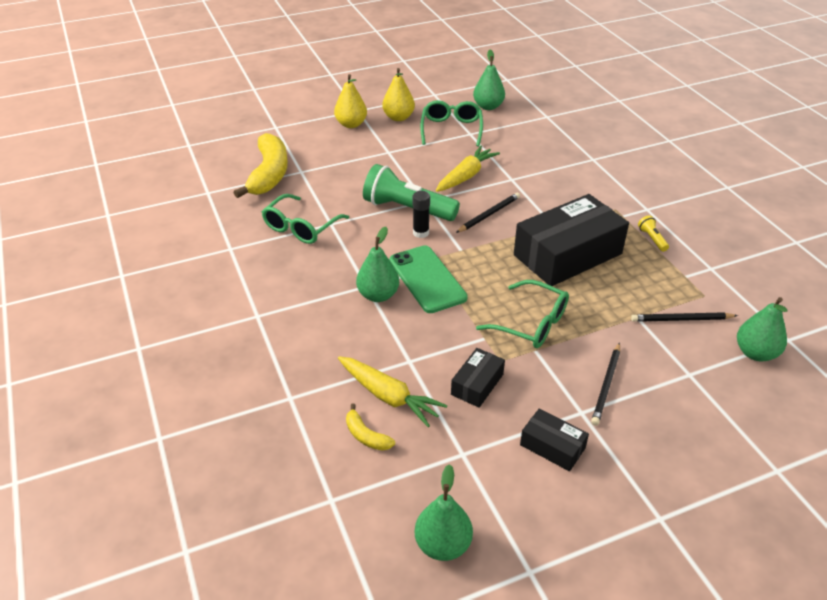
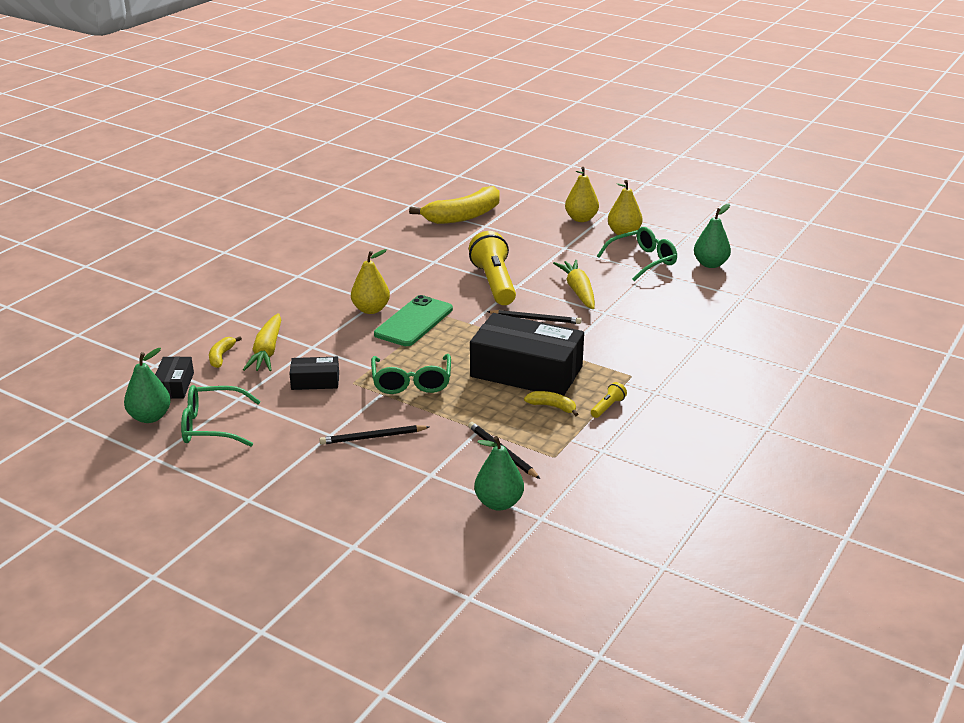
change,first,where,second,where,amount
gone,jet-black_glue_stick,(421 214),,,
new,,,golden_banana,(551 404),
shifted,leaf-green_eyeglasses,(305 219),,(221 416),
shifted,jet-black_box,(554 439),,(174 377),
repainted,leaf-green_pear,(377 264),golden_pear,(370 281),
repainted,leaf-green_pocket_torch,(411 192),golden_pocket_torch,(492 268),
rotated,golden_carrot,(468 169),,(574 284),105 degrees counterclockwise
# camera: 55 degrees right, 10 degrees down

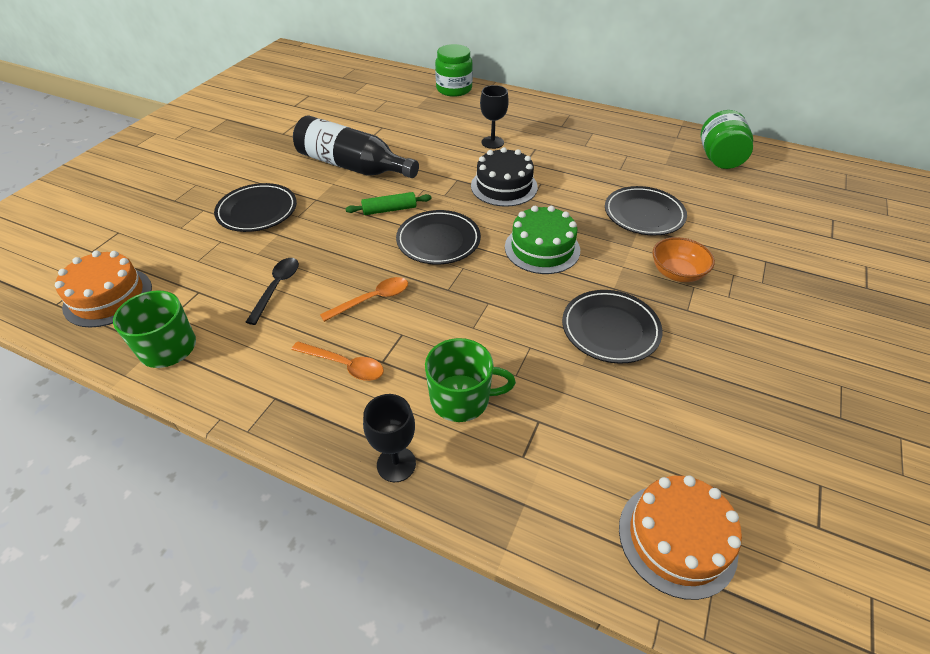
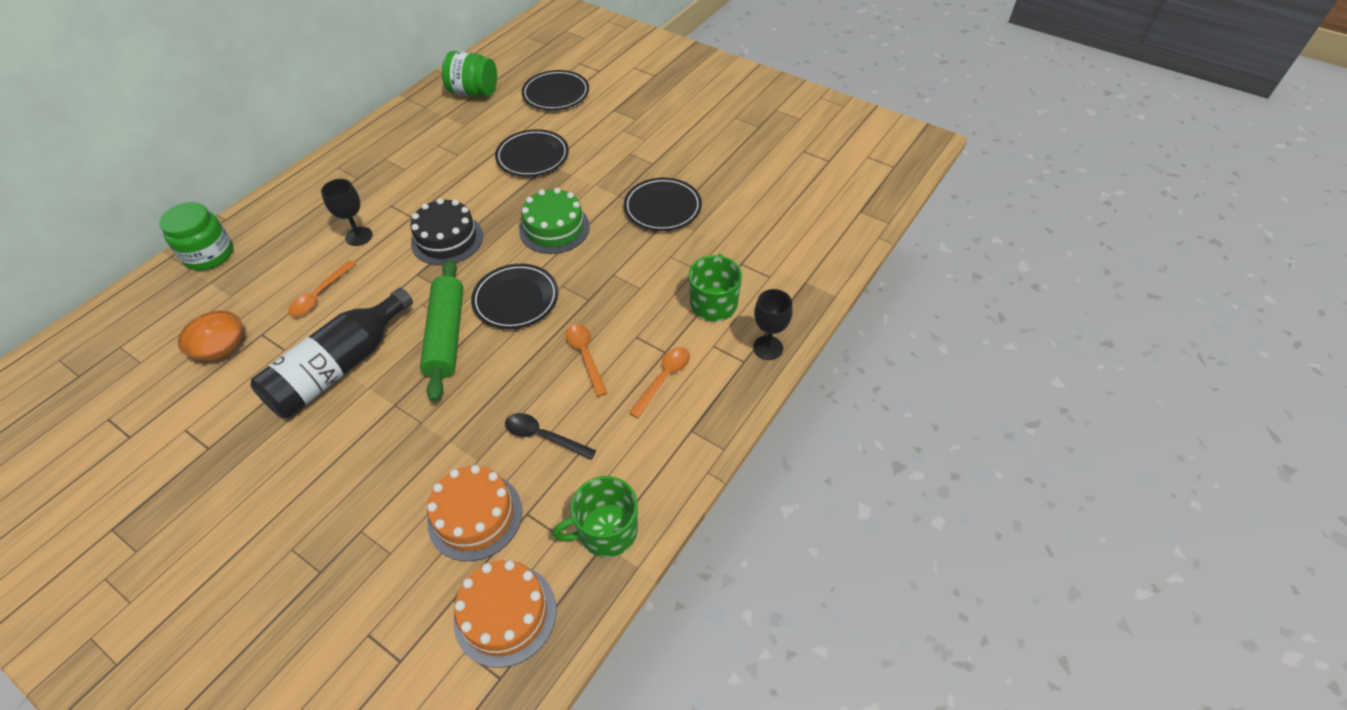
change,first,where,second,where,amount
new,,,orange-coloured_teaspoon,(322 288),
shifted,jet-black_dinner_plate,(255 207),,(555 90),
shifted,orange-coloured_gateau,(680 537),,(474 513),
shifted,orange-coloured_serving_bowl,(683 259),,(210 336),
scaled,leaf-green_pastry_roller,(388 203),,(442 330),x1.82
# camera: 80 degrees left, 5 degrees up

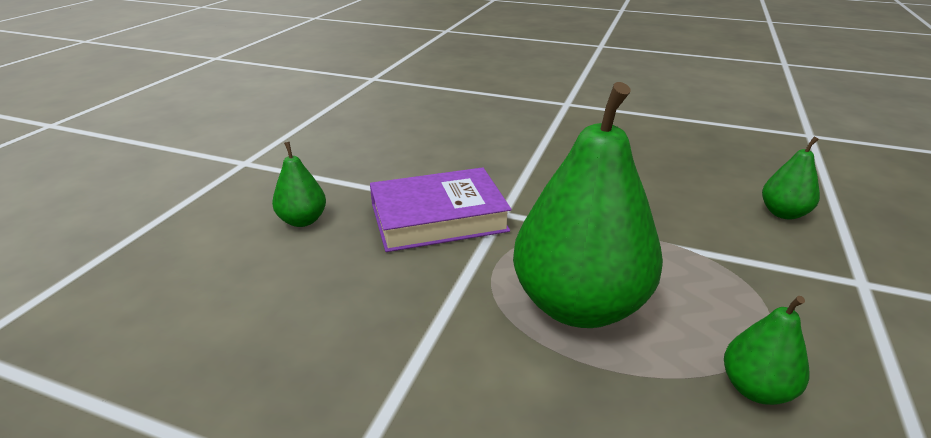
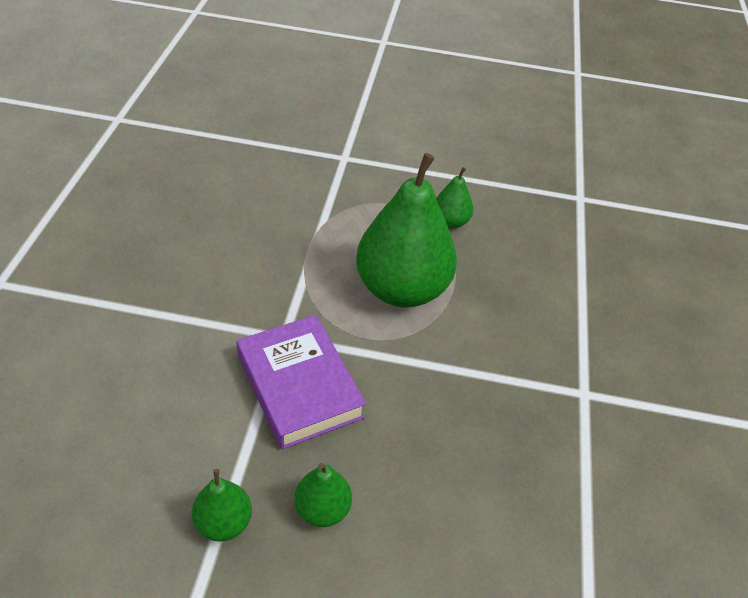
change,first,where,second,where,amount
shifted,leaf-green_pear,(791 178),,(222 505),
# camera: 105 degrees left, 15 degrees up

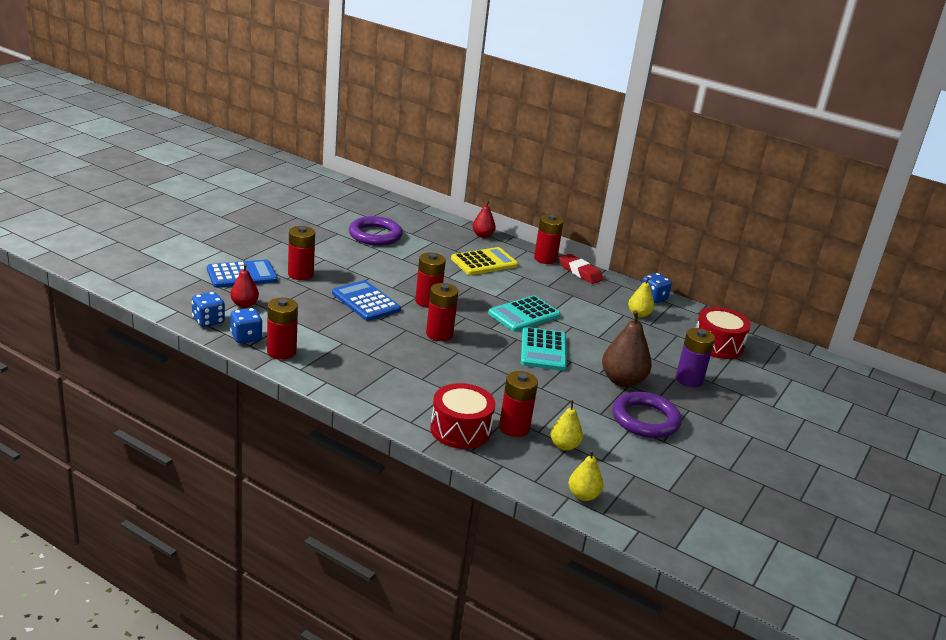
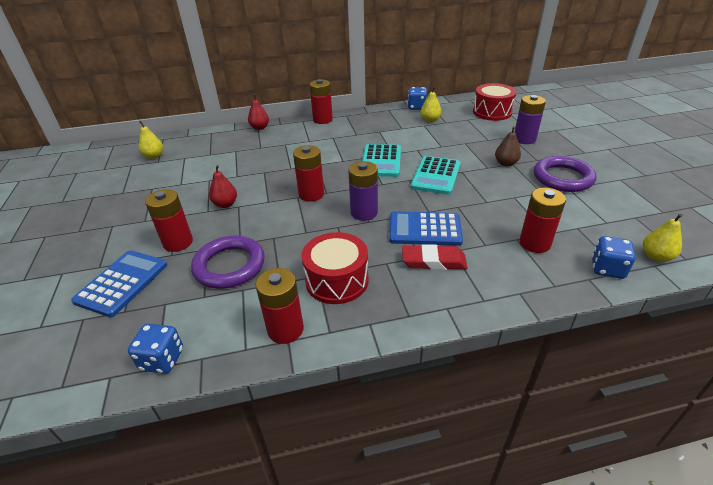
change,first,where,second,where,amount
gone,golden_calculator,(484 261),,,
shifted,crimson_pear,(244 286),,(223 186),
shifted,cobalt_die,(246 326),,(614 257),
shifted,cobalt_calculator,(366 300),,(426 228),
shifted,purple_torus,(376 231),,(228 262),
shifted,crimson_drum,(462 416),,(334 268),
shifted,golden_pear,(566 425),,(151 140),
shifted,crimson_pencil_eraser,(581 269),,(434 257),
repainted,crimson_AA_battery,(442 312),purple_AA_battery,(363 191),
rotated,aqua_calculator,(544 349),,(436 175),60 degrees clockwise
scaled,dark_brown_pear,(627 348),,(508 146),x0.59
# camera: 40 degrees left, 10 degrees up

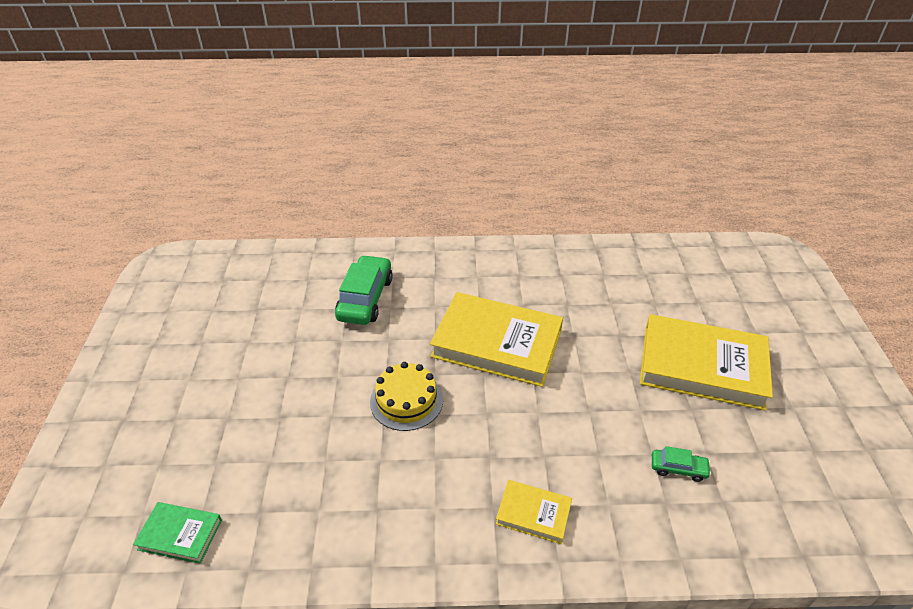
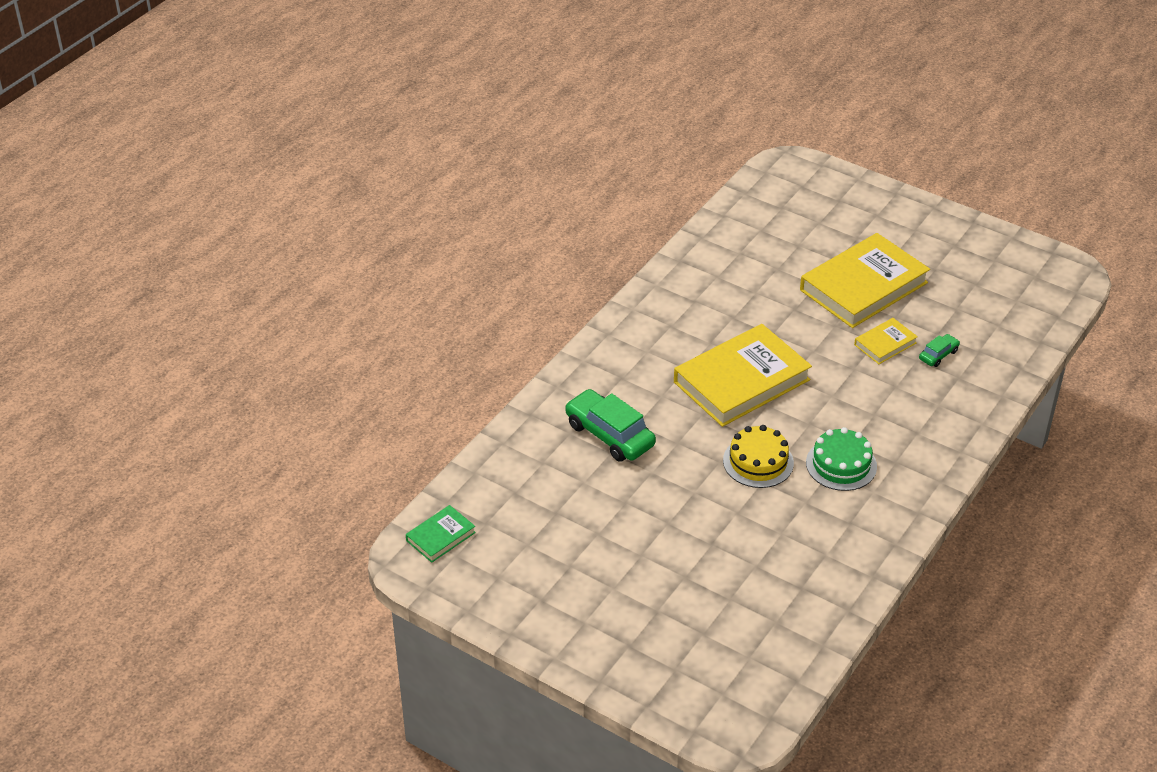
change,first,where,second,where,amount
new,,,leaf-green_gateau,(841 459),
shifted,leaf-green_hardback,(177 533),,(441 534),
shifted,golden_hardback,(534 512),,(886 341),
# camera: 55 degrees left, 0 degrees up

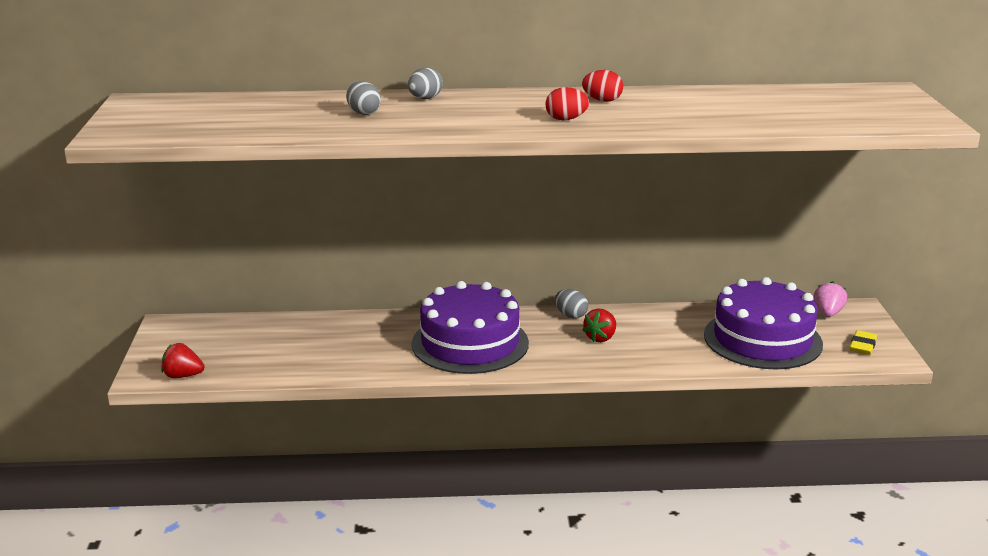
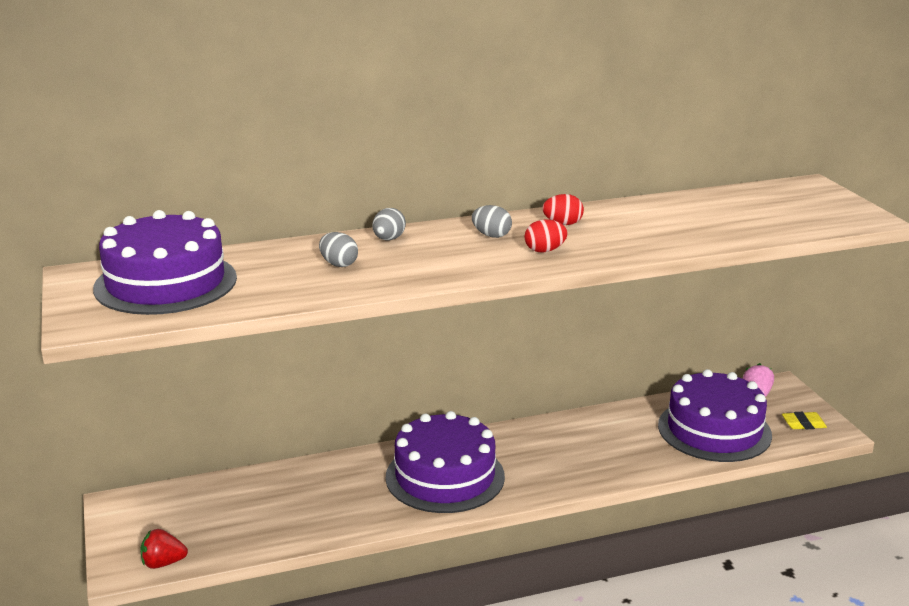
change,first,where,second,where,amount
gone,crimson_toy_strawberry,(599 325),,,
new,,,purple_gateau,(165 262),
shifted,gray_toy_egg,(571 304),,(492 221),
rotated,golden_pencil_eraser,(863 342),,(804 420),75 degrees clockwise
# camera: 15 degrees left, 0 degrees up

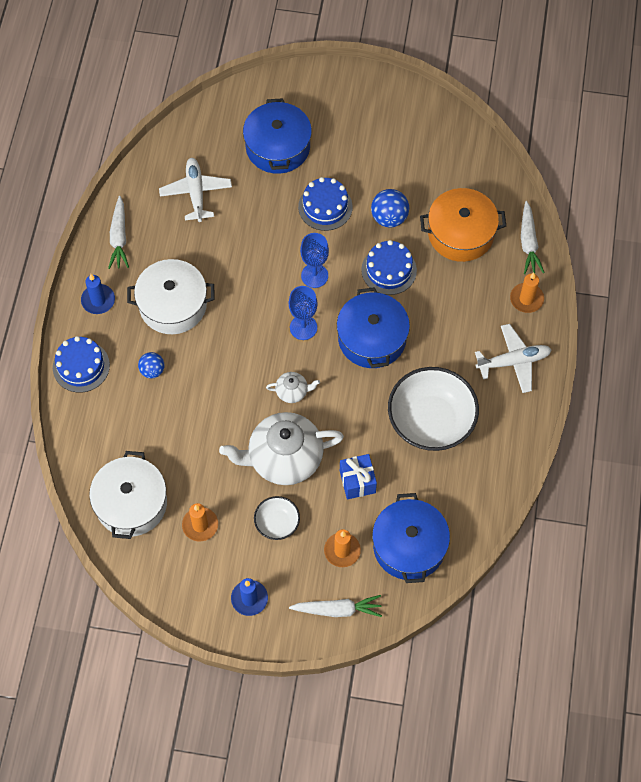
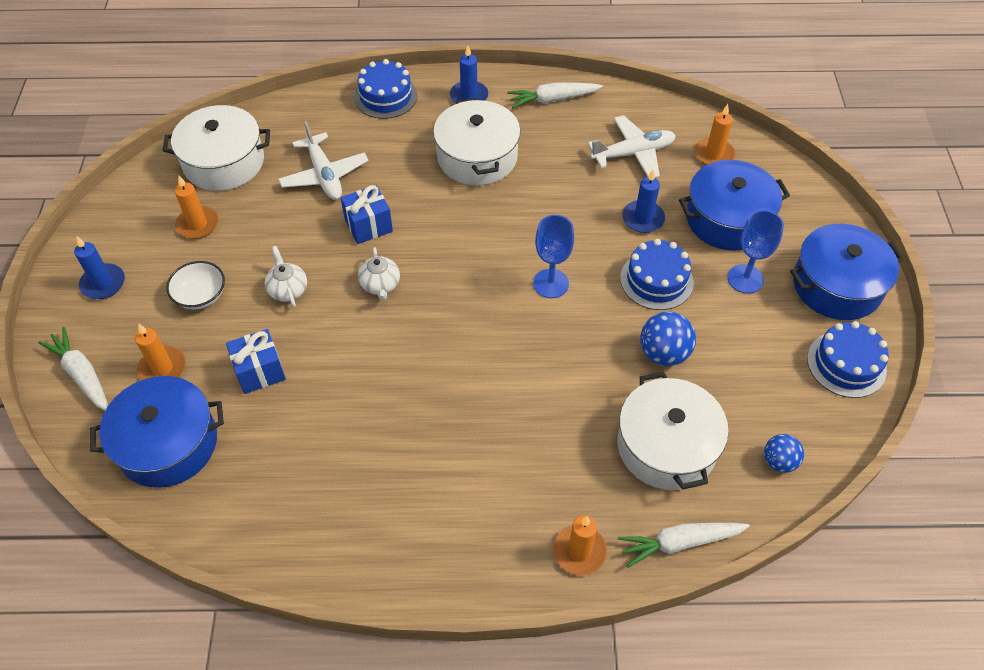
change,first,where,second,where,amount
gone,white_serving_bowl,(433 409),,,
new,,,cobalt_wrapped_gift,(367 214),
new,,,cobalt_wax_candle,(643 201),
new,,,orange-coloured_wax_candle,(714 134),
shifted,cobalt_ball,(151 365),,(784 453),
shifted,cobalt_wine_glass,(303 313),,(756 252),
shifted,cobalt_cooking_pot,(373 327),,(847 272),
shifted,cobalt_gateau,(389 267),,(848 359),
shifted,white_toy_plane,(513 358),,(323 160),
repainted,orange-coloured_cooking_pot,(463 225),white_cooking_pot,(673 431),
rotated,white_carrot,(335 606),,(73 369),150 degrees clockwise
scaled,white_teapot,(281 448),,(286 276),x0.45
# camera: 80 degrees right, 10 degrees down

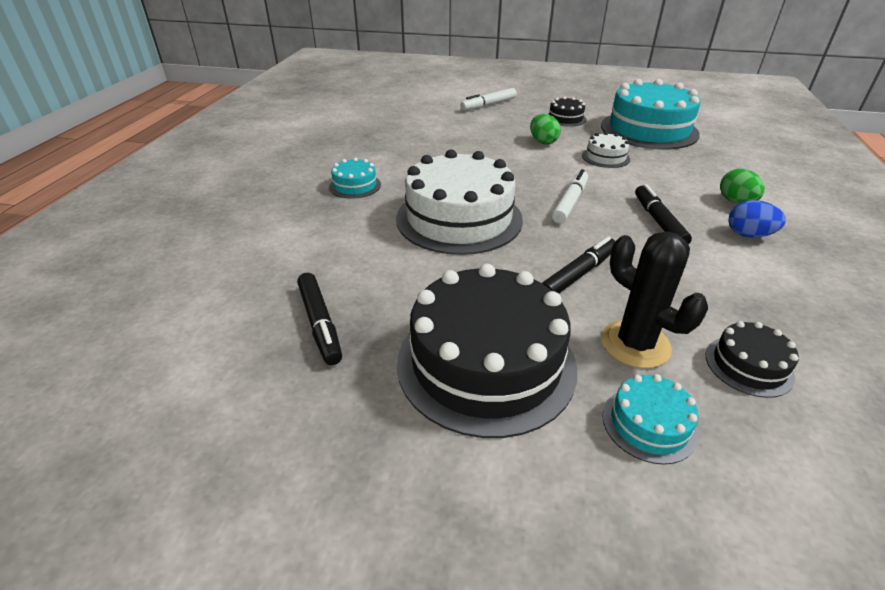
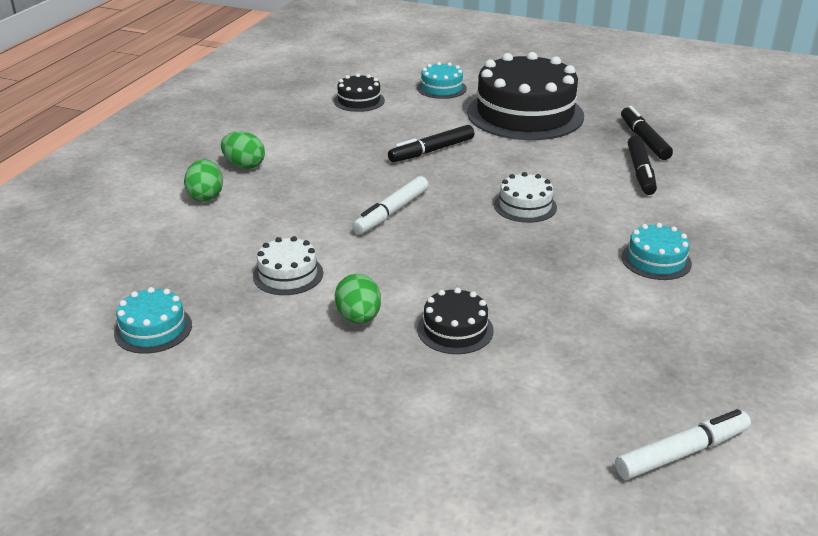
change,first,where,second,where,amount
gone,jet-black_cactus,(654 299),,,
shifted,white_felt_pen,(488 99),,(683 444),
shifted,jet-black_gateau,(567 111),,(455 321),
shifted,jet-black_felt_pen,(663 214),,(642 165),
repainted,cobalt_toy_egg,(757 219),leaf-green_toy_egg,(243 150),
scaled,white_gateau,(459 202),,(525 197),x0.45
scaled,aqua_gateau,(651 114),,(153 320),x0.45
# camera: 170 degrees left, 5 degrees down

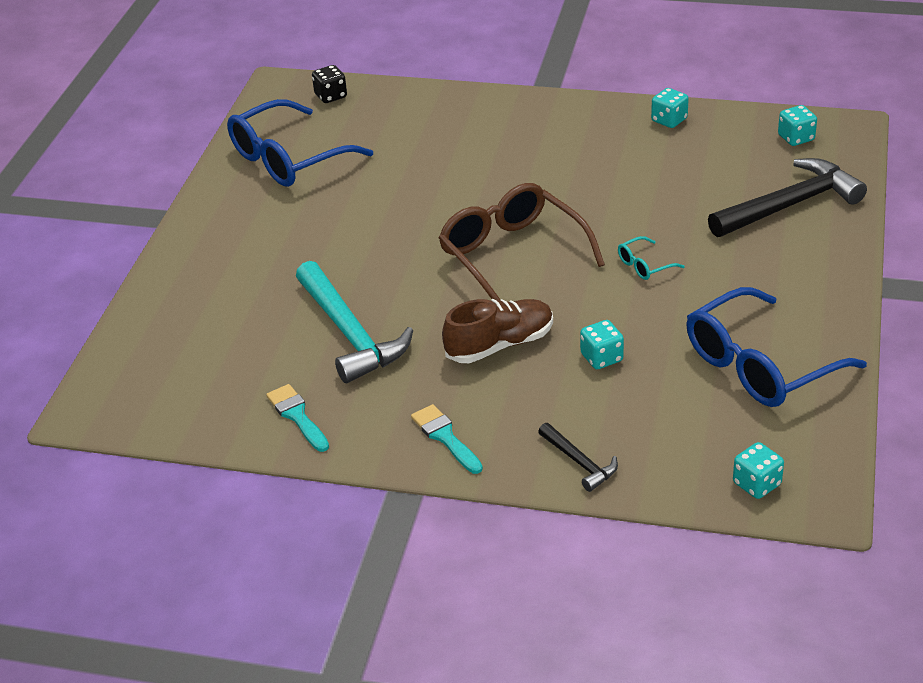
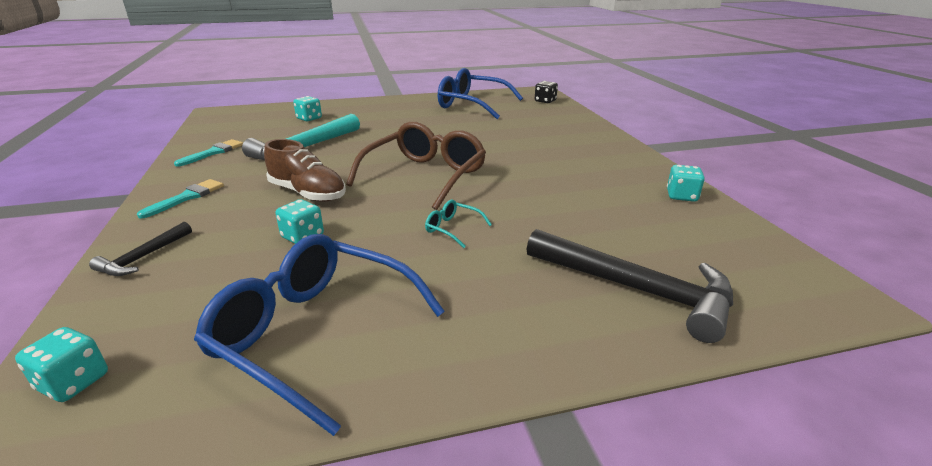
change,first,where,second,where,amount
shifted,aqua_die,(797 125),,(307 108),
# camera: 60 degrees right, 10 degrees down

